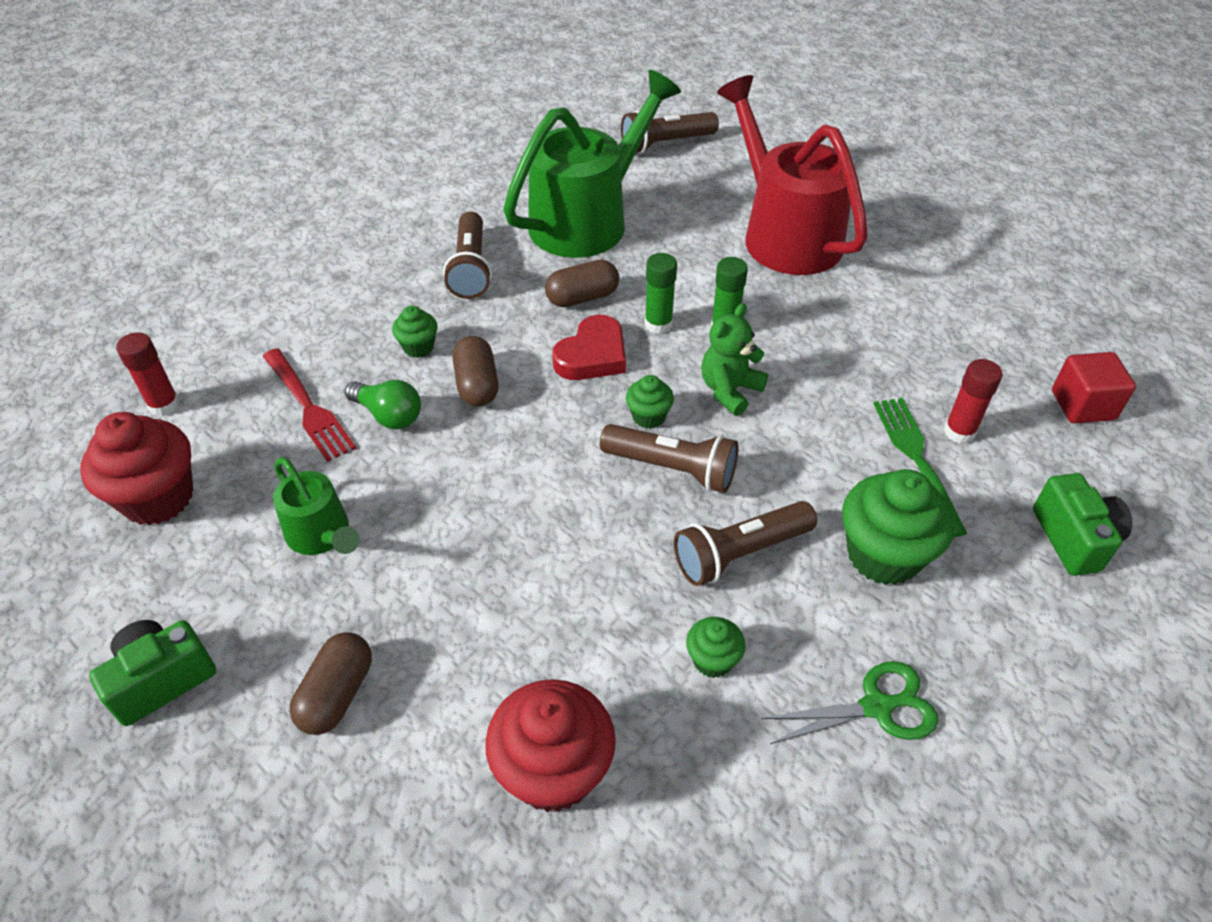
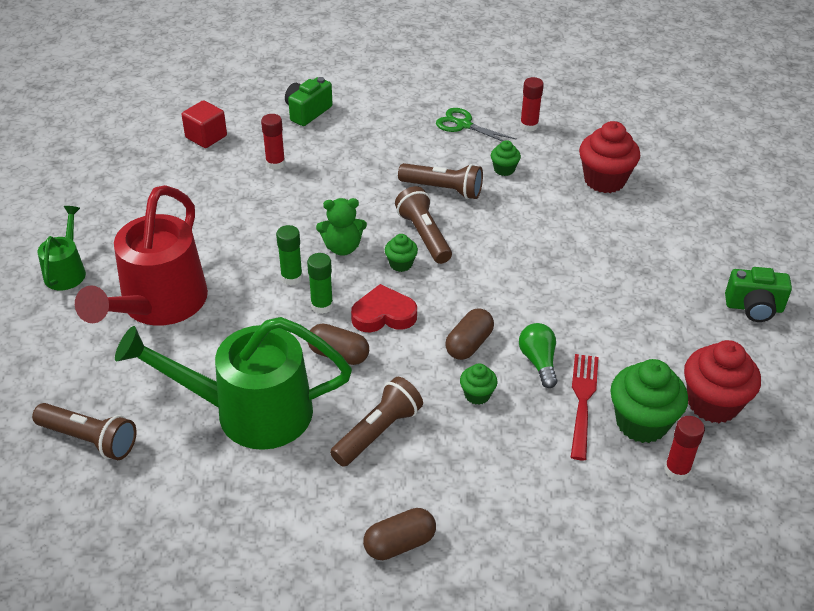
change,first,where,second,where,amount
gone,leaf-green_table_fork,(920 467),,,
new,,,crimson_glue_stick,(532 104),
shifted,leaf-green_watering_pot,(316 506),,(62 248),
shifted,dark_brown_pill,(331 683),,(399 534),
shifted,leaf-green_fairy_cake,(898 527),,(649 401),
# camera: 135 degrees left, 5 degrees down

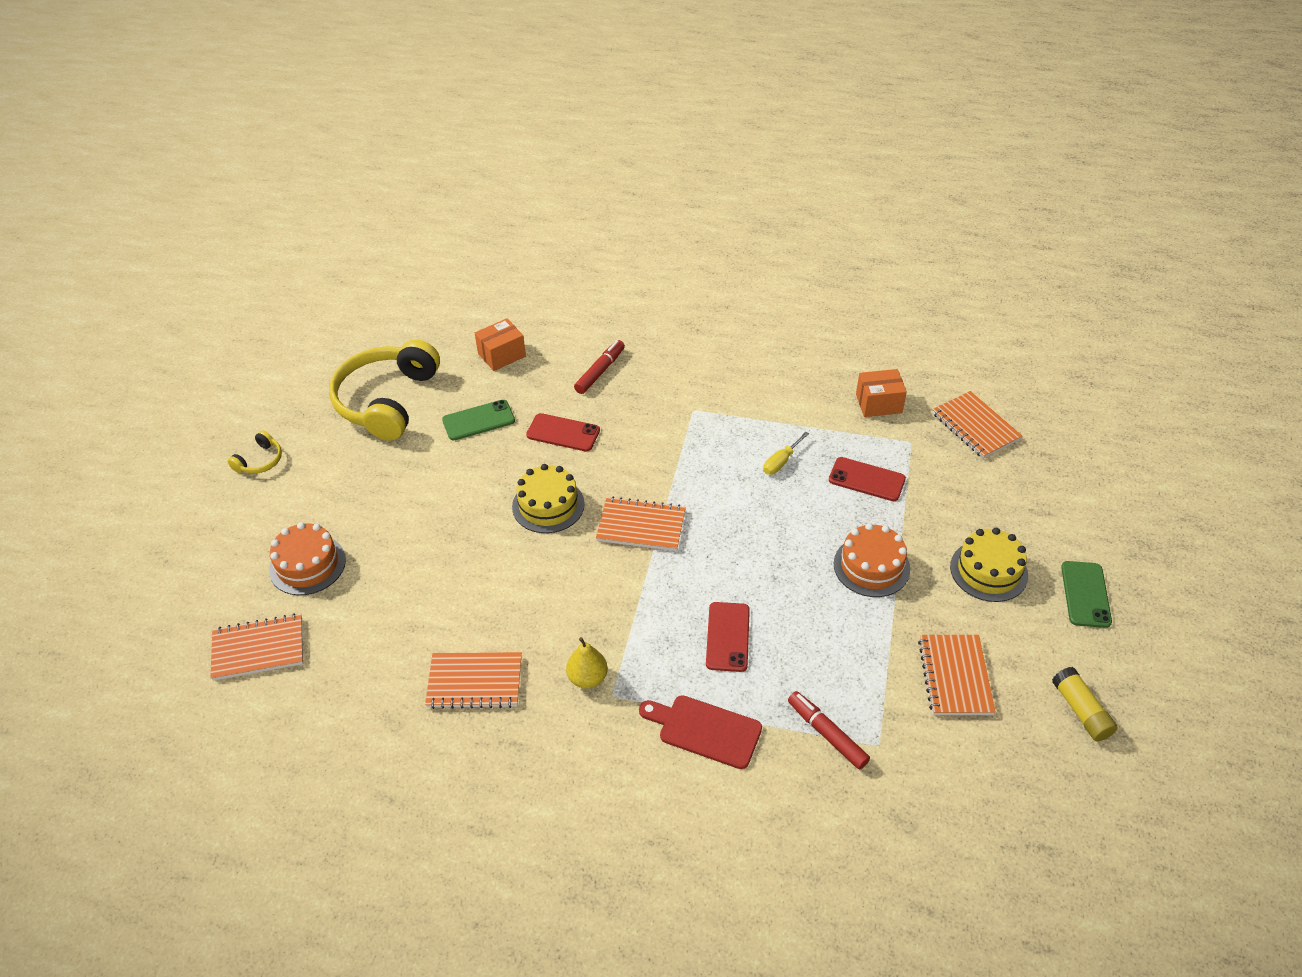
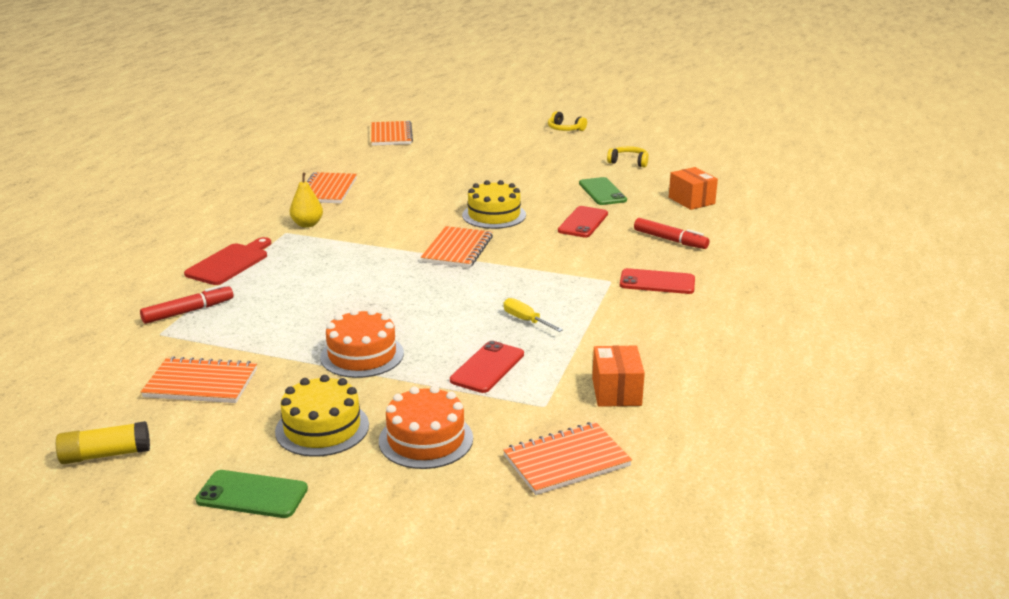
change,first,where,second,where,amount
shifted,orange-coloured_gateau,(307 558),,(426 427),
shifted,crimson_smartphone,(728 637),,(657 281),
scaled,golden_headset,(384 390),,(628 157),x0.42
# camera: 95 degrees right, 20 degrees down

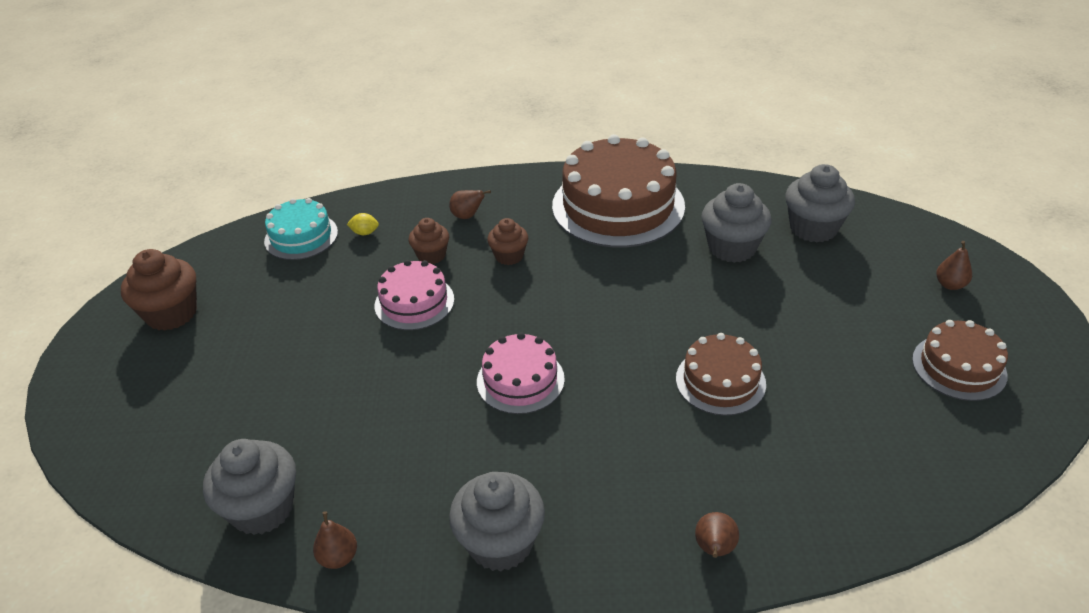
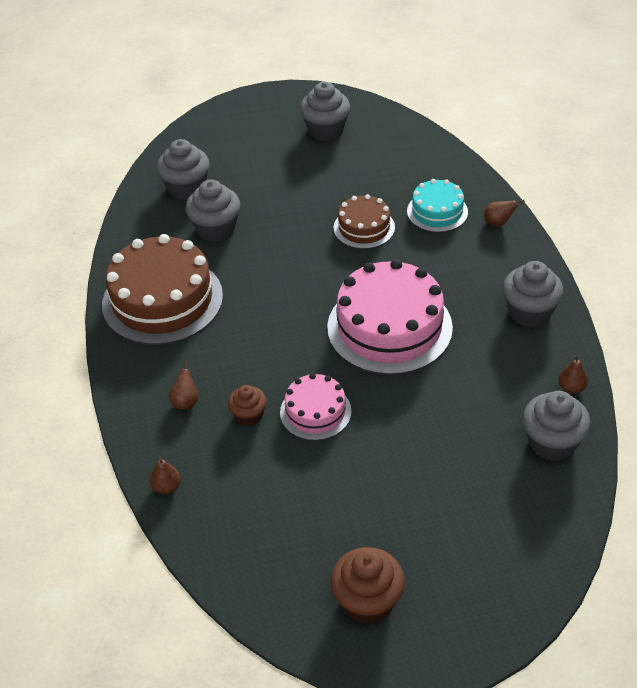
change,first,where,second,where,amount
gone,golden_lemon,(363 224),,,
gone,dark_brown_fairy_cake,(507 241),,,
shifted,aqua_gateau,(301 229),,(437 205),
shifted,dark_brown_pear,(954 265),,(165 476),
swapped,dark_brown_gateau,(960 360),gray_fairy_cake,(325 111),
scaled,pink_gateau,(521 373),,(390 317),x1.86
# camera: 100 degrees left, 5 degrees up

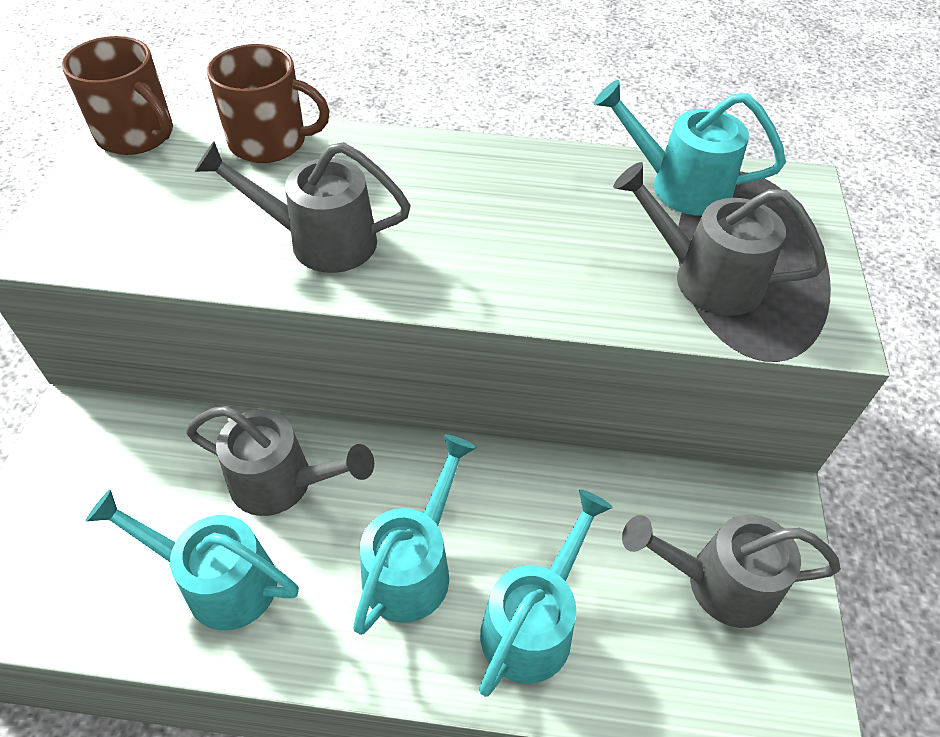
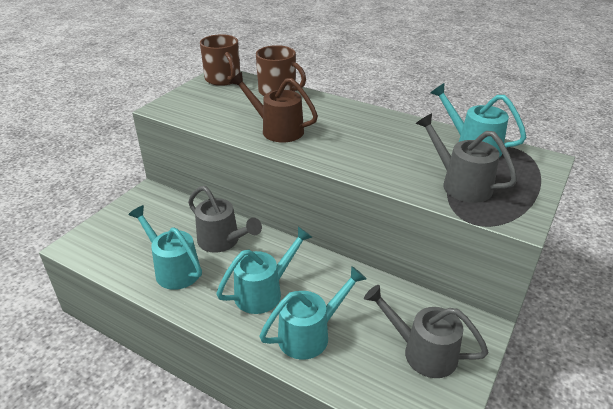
change,first,where,second,where,amount
repainted,gray_watering_pot,(303 207),dark_brown_watering_pot,(274 107),
# camera: 25 degrees right, 15 degrees down

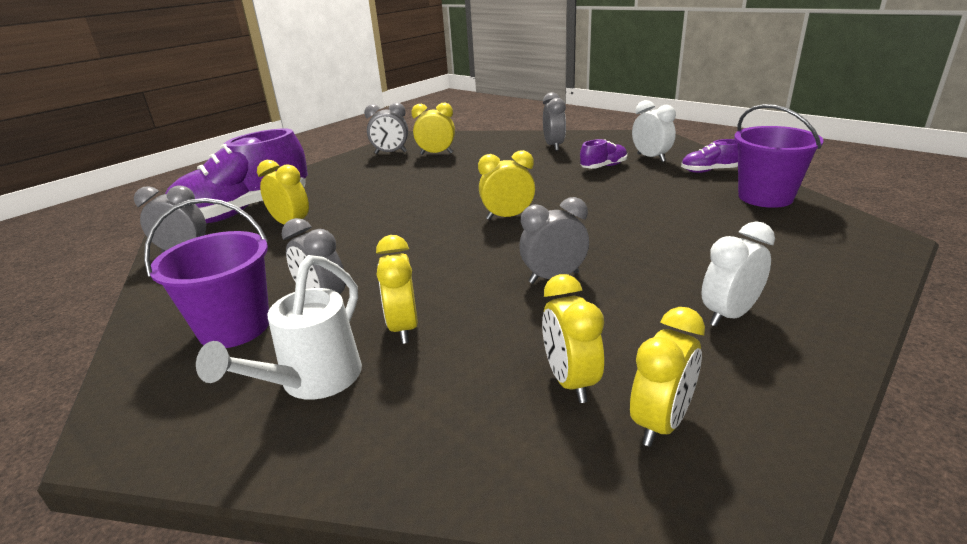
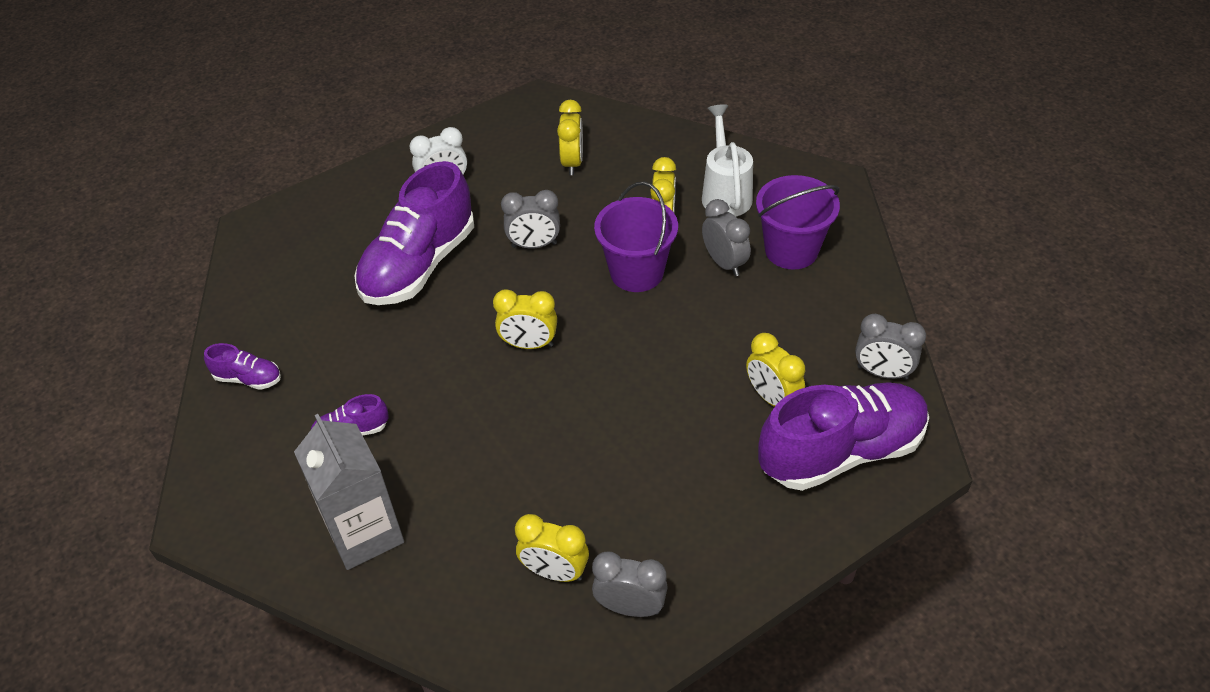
change,first,where,second,where,amount
gone,golden_clock,(667 377),,,
gone,white_clock,(654 131),,,
new,,,purple_lace-up_shoe,(414 233),
shifted,purple_pail,(779 156),,(636 237),
swapped,gray_clock,(554 121),gray_carton,(349 492),
rotated,white_watering_pot,(279 327),,(727 160),45 degrees counterclockwise
# camera: 165 degrees left, 20 degrees up

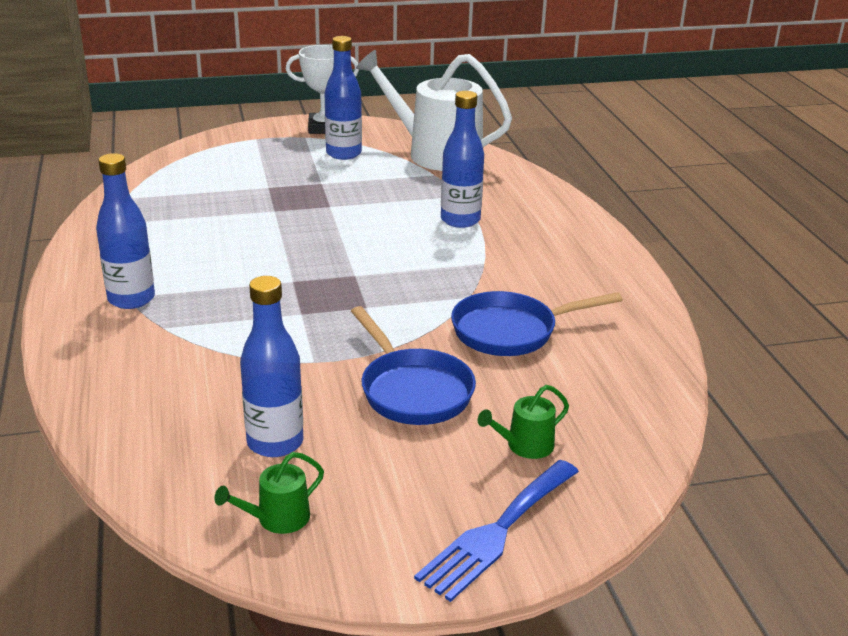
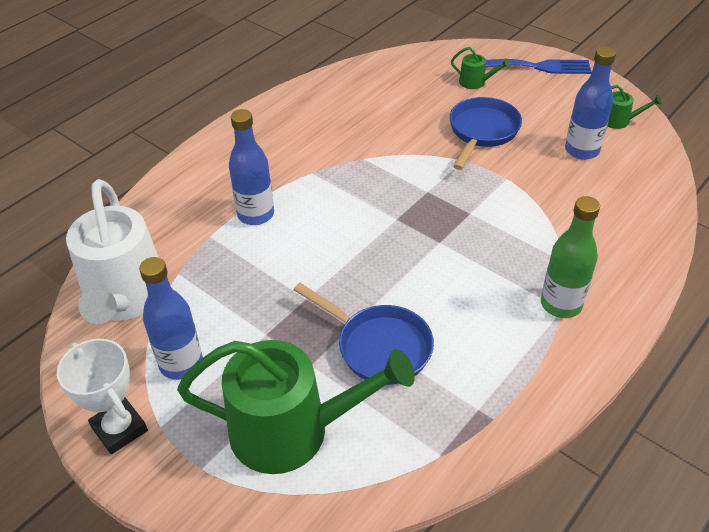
change,first,where,second,where,amount
new,,,leaf-green_watering_pot,(296 407),
shifted,cobalt_pan,(537 323),,(363 334),
repainted,cobalt_bottle,(125 231),leaf-green_bottle,(570 257),
# camera: 125 degrees left, 15 degrees up

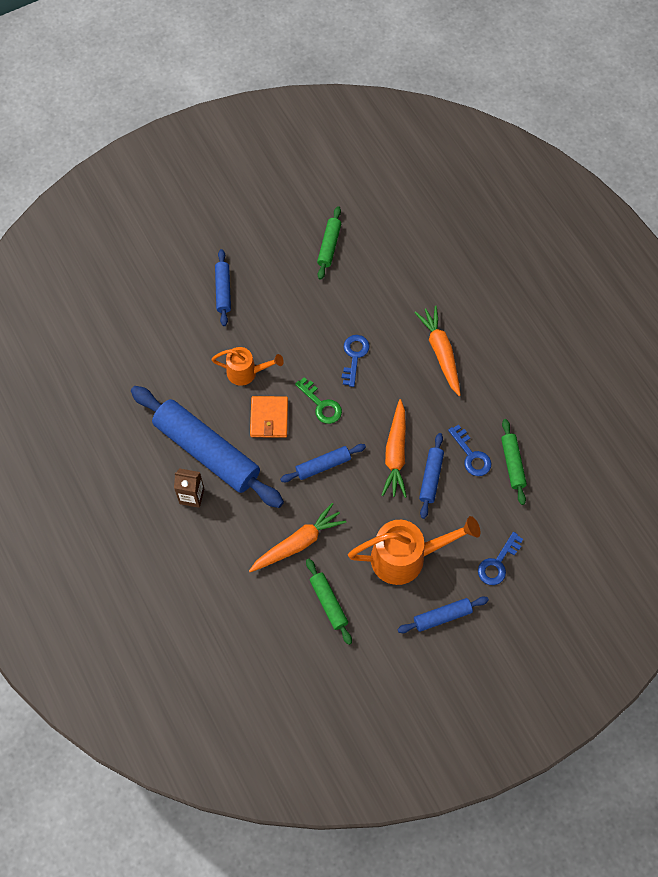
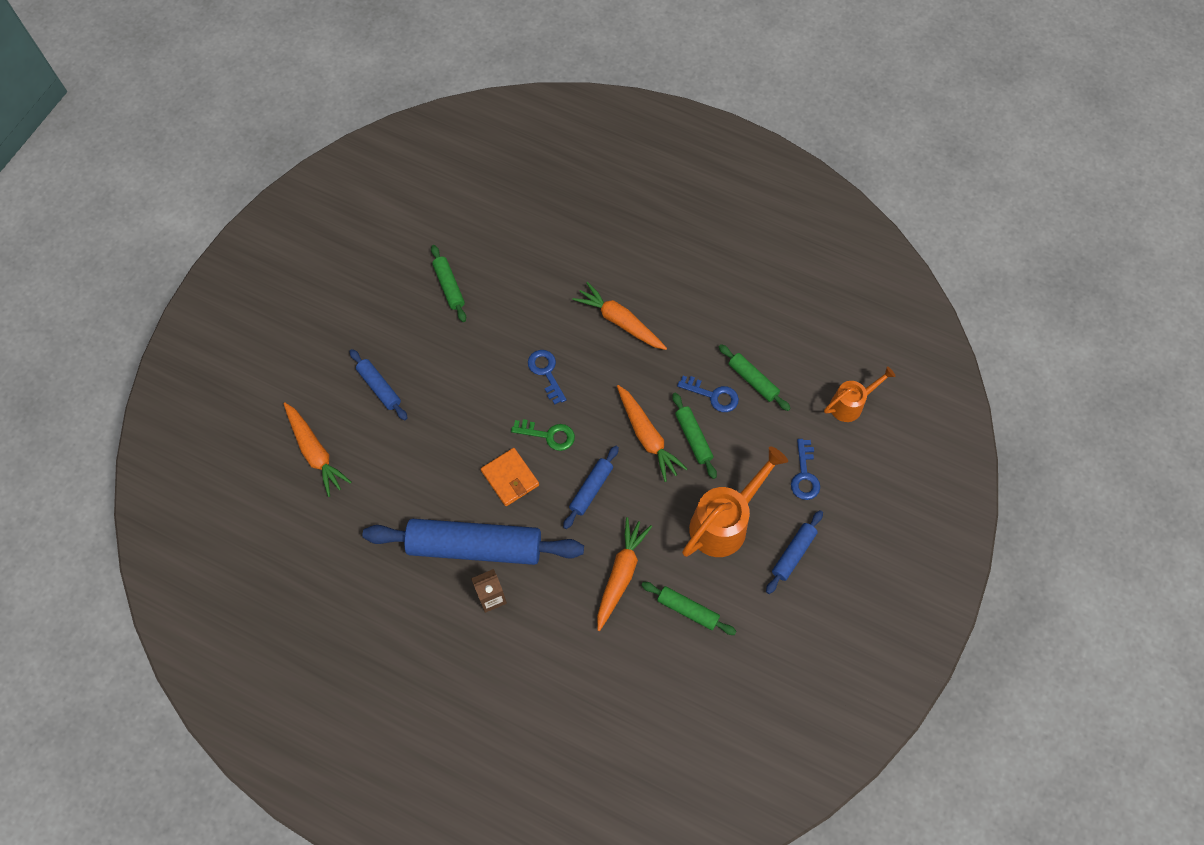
change,first,where,second,where,amount
new,,,orange-coloured_carrot,(317 449),
shifted,orange-coloured_watering_pot,(247 366),,(860 394),
repainted,cobalt_pastry_roller,(431 476),leaf-green_pastry_roller,(694 436),
# camera: 35 degrees left, 0 degrees up

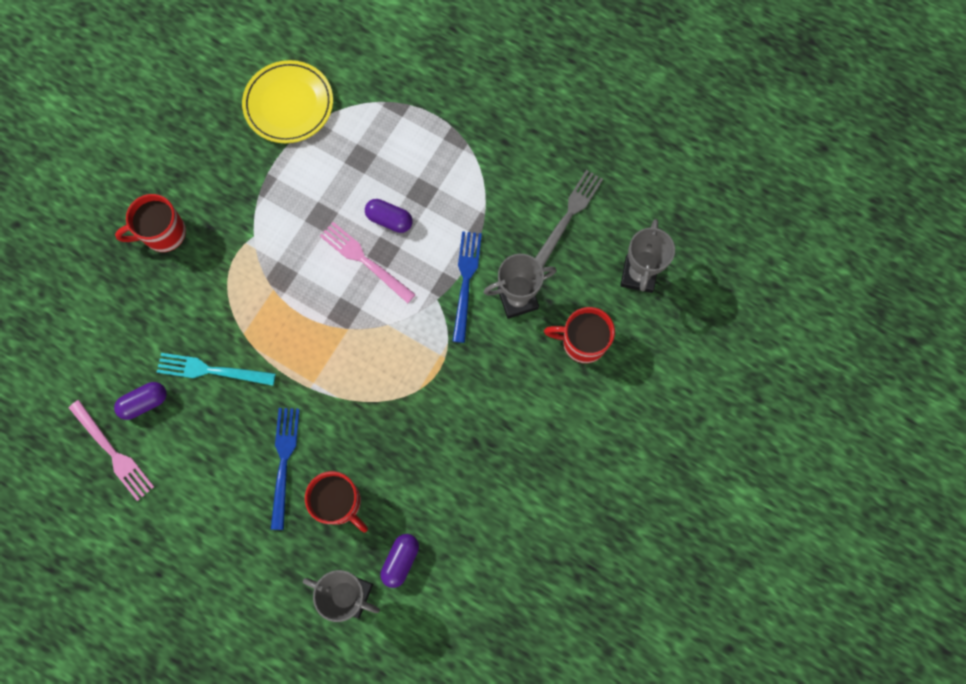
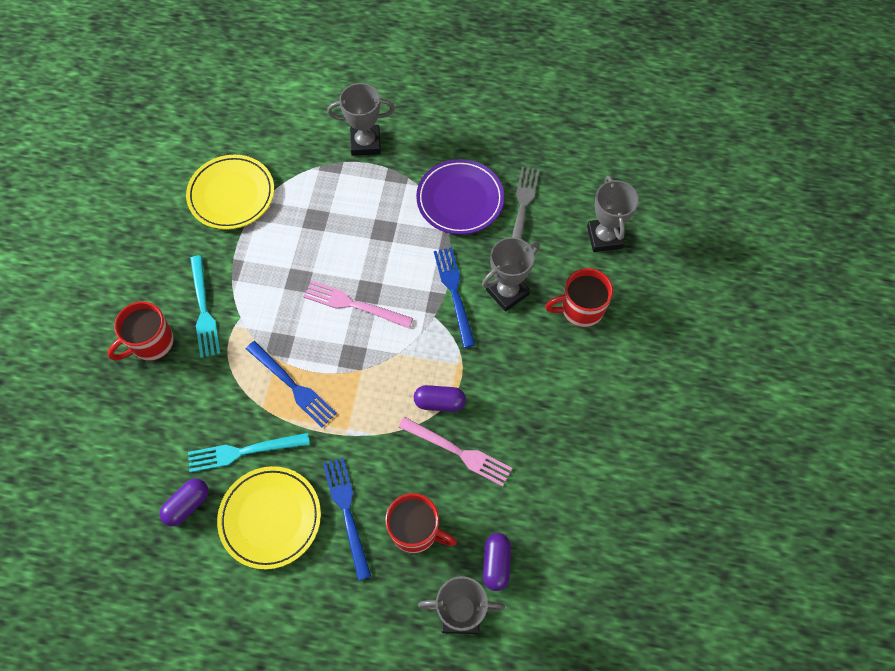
change,first,where,second,where,amount
new,,,aqua_table_fork,(205 306),
new,,,golden_dinner_plate,(269 517),
new,,,cobalt_table_fork,(291 384),
new,,,gray_prize_cup,(361 119),
new,,,purple_dinner_plate,(460 197),
shifted,pink_table_fork,(111 450),,(455 452),
shifted,purple_pill,(389 216),,(440 398),
# camera: 20 degrees left, 10 degrees down

